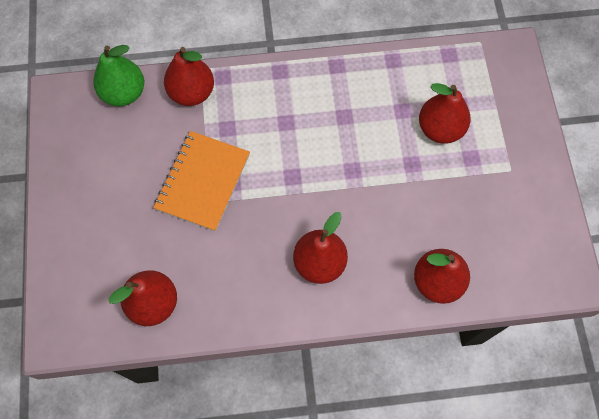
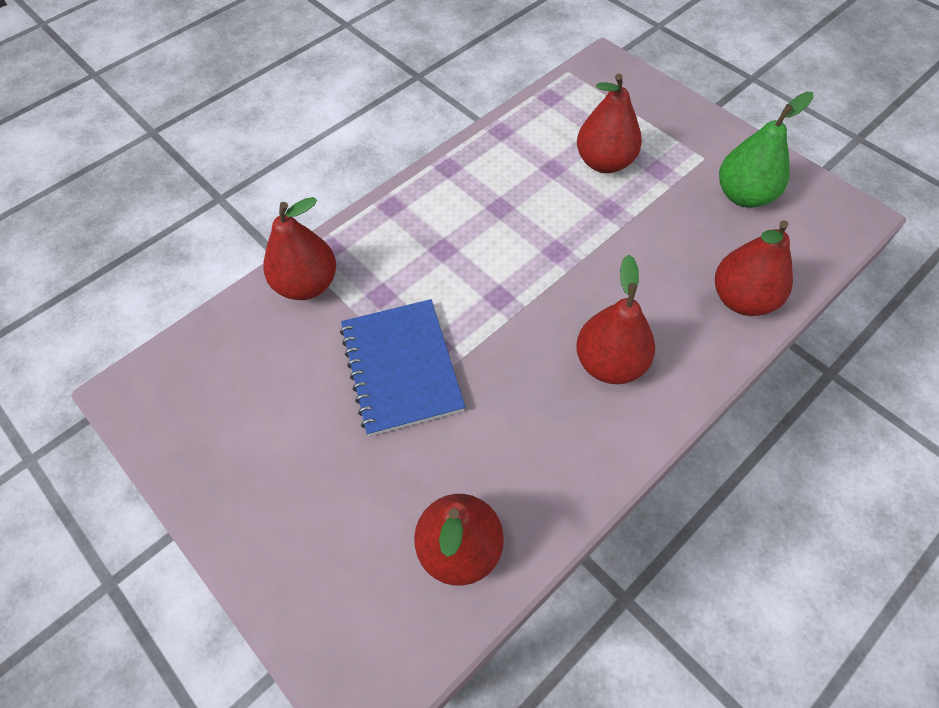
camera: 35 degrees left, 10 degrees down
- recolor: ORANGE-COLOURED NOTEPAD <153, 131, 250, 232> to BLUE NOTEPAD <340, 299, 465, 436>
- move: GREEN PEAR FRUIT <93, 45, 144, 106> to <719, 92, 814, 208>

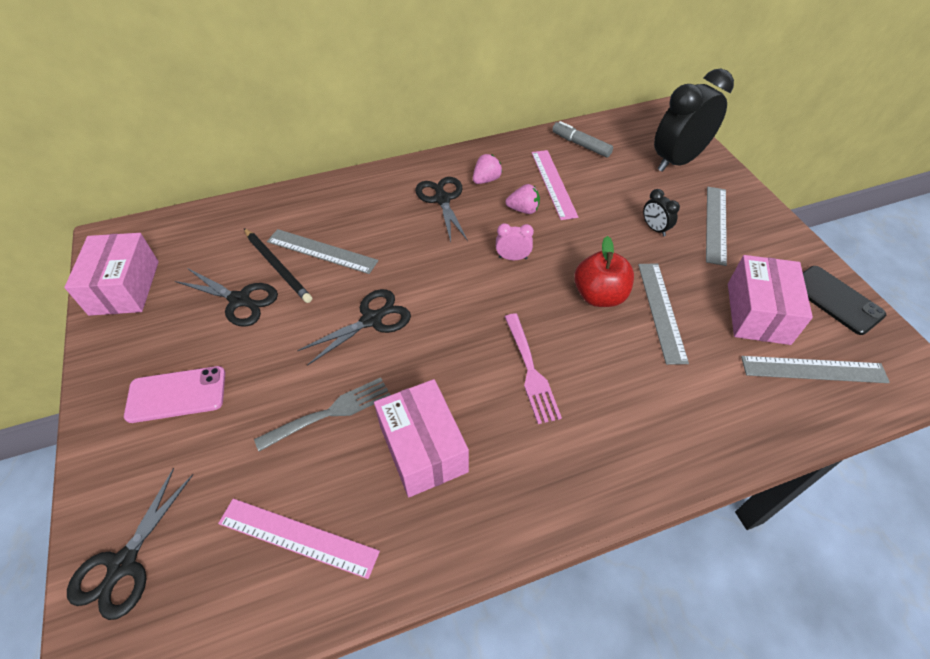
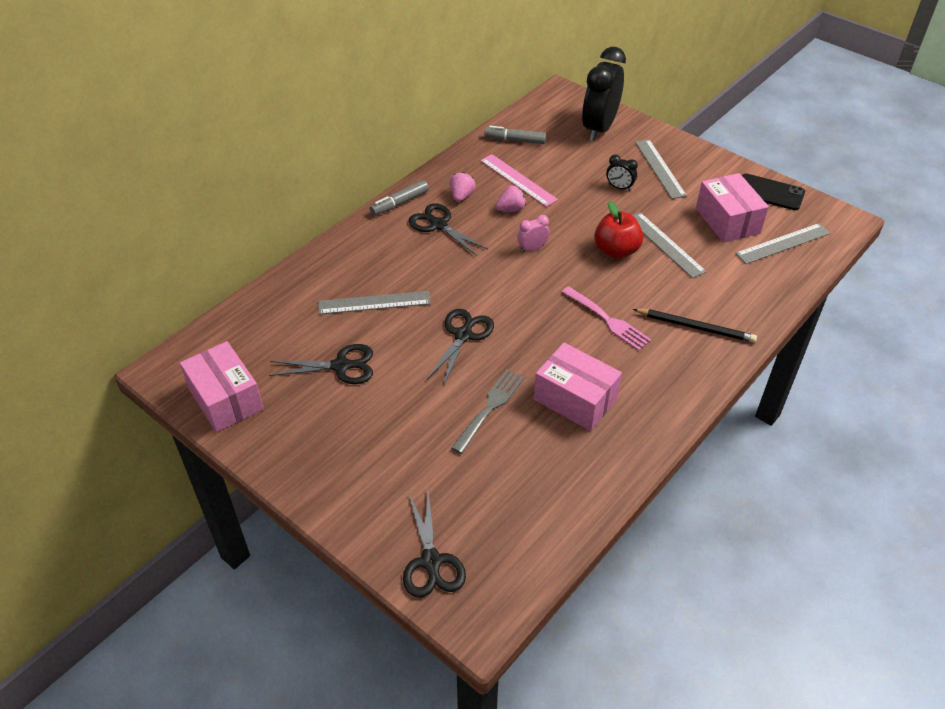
camera: 30 degrees left, 5 degrees down
- insert: ASH-GREY FELT PEN <370, 180, 429, 216>
- move: BLACK LEAD PENCIL <244, 228, 312, 303> to <633, 309, 757, 343>
- delete: ROSE-PINK MOBILE PHONE <124, 366, 225, 423>
- delete: ROSE-PINK RULER <218, 499, 380, 579>

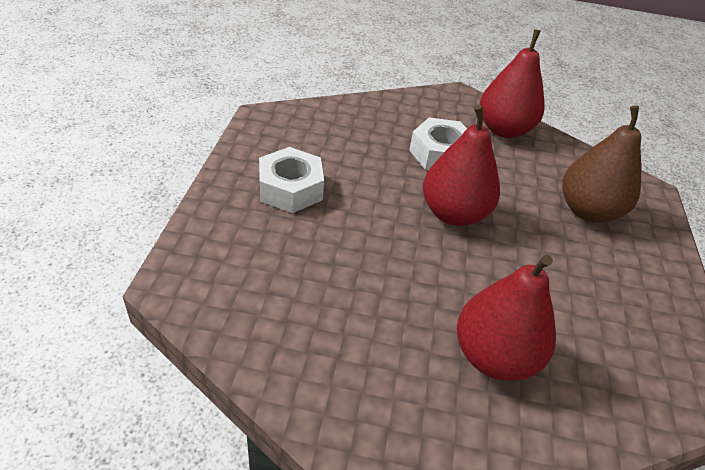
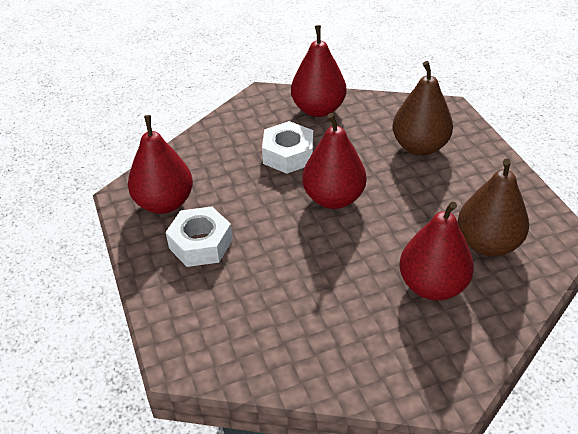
camera: 25 degrees left, 0 degrees up
- insert: CRIMSON PEAR FRUIT <128, 115, 193, 214>
- insert: BROWN PEAR FRUIT <457, 159, 529, 256>

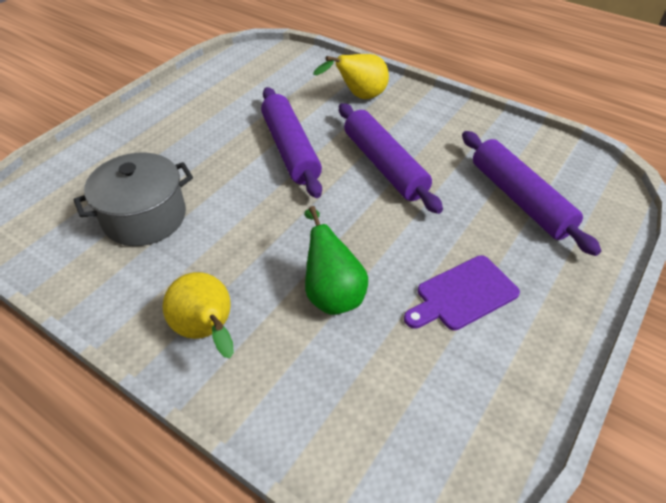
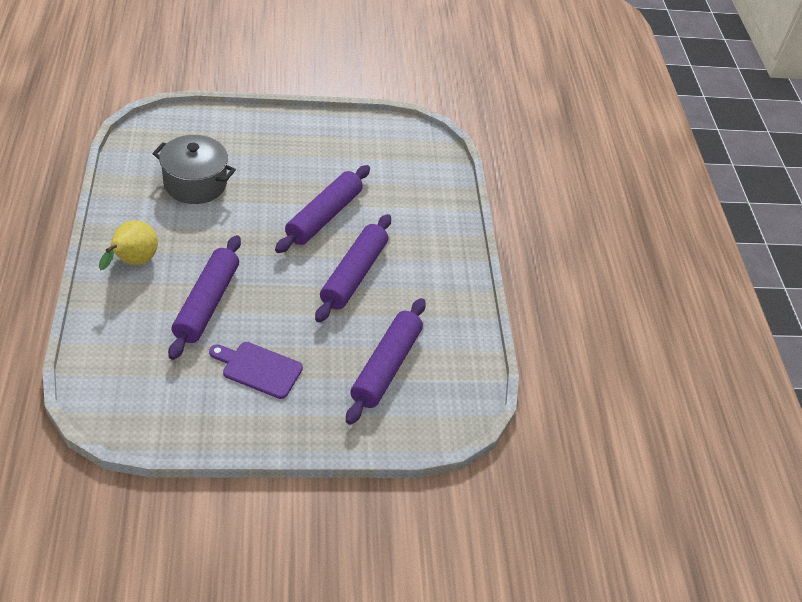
camera: 45 degrees right, 0 degrees up
- replace: GREEN PEAR FRUIT <304, 206, 368, 315> to VIOLET PASTRY ROLLER <168, 235, 241, 360>
- delete: BRIGHT YELLOW PEAR FRUIT <313, 54, 389, 99>

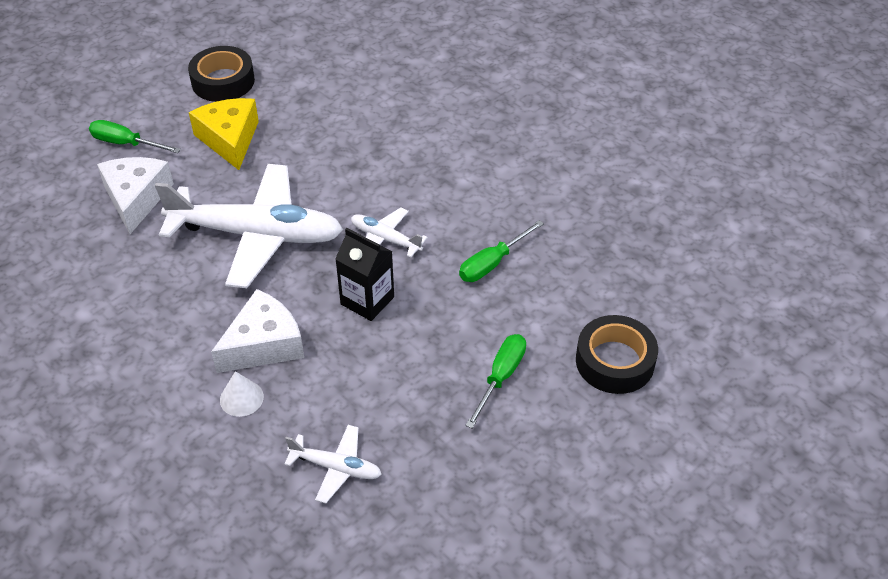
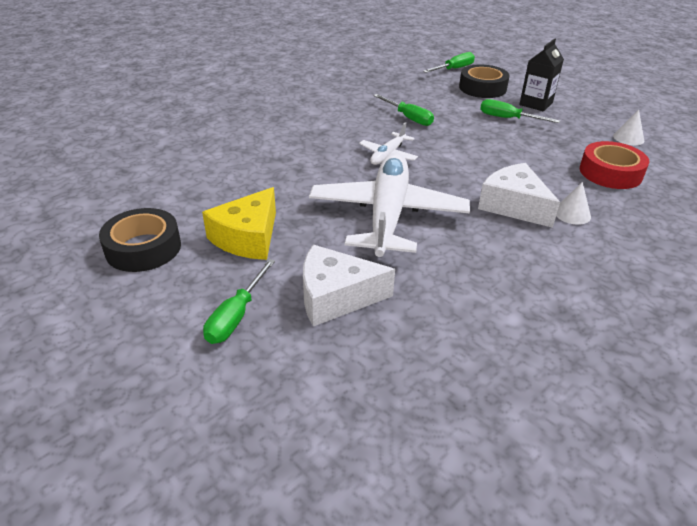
camera: 90 degrees left, 10 degrees down
- rotate: BRIGHT YELLOW CHEESE <189, 98, 259, 170> = <202, 187, 276, 260> 45 degrees counterclockwise
- insert: GREEN FLAT SCREWDRIVER <423, 52, 475, 73>
- move: BLACK MILK CARTON <335, 228, 394, 321> to <519, 38, 564, 111>
- replace: WHITE TOY PLANE <284, 425, 382, 503> to CRIMSON TAPE <580, 141, 649, 189>
- insert: WHITE CONE SHAPE <613, 110, 644, 145>

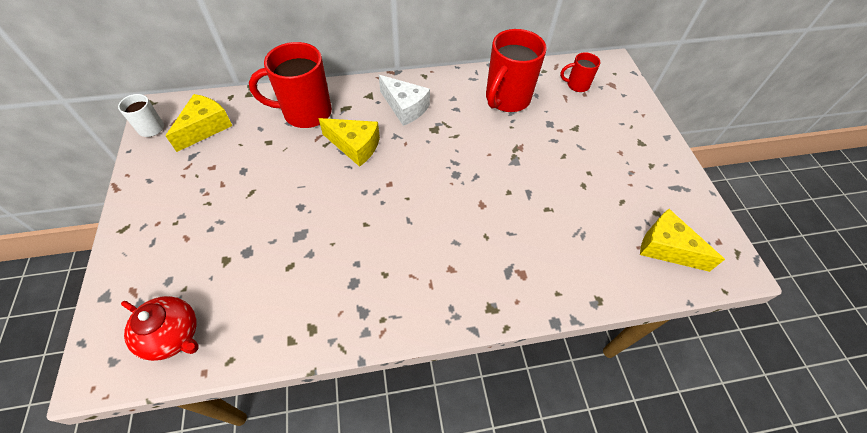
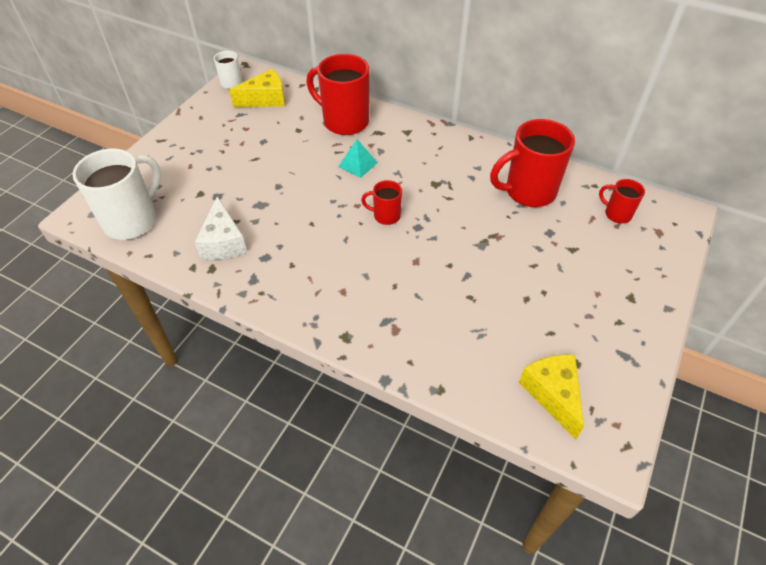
camera: 40 degrees right, 5 degrees down
- replace: CRIMSON TEA POT <121, 296, 199, 361> to WHITE MUG <72, 149, 161, 240>
- move: WHITE CHEESE <379, 75, 430, 126> to <195, 196, 247, 260>
- replace: BRIGHT YELLOW CHEESE <318, 118, 380, 167> to TURQUOISE PYRAMID SHAPE <338, 139, 378, 178>
- insert: CRIMSON MUG <361, 180, 402, 225>

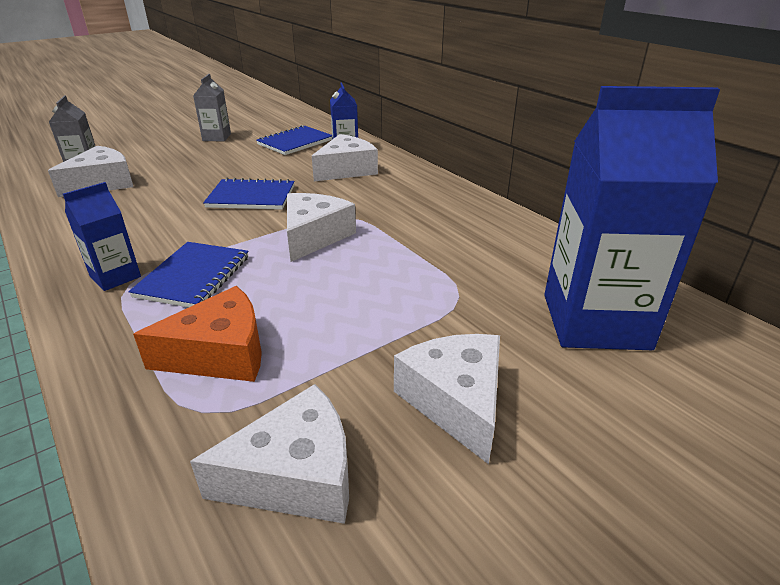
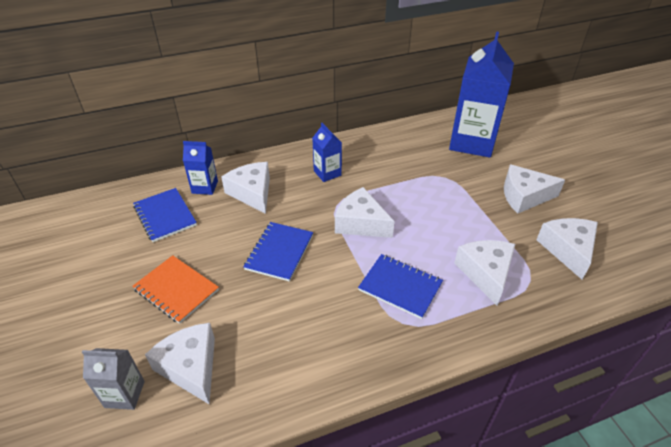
camera: 75 degrees left, 10 degrees up
- insert: ORANGE-COLOURED NOTEPAD <132, 255, 219, 324>
- move: BLUE MILK CARTON <63, 182, 141, 291> to <312, 123, 342, 182>
- recolor: ORANGE-COLOURED CHEESE <133, 286, 262, 382> to WHITE CHEESE <454, 240, 515, 306>
- delete: ASH-GREY MILK CARTON <193, 74, 231, 141>

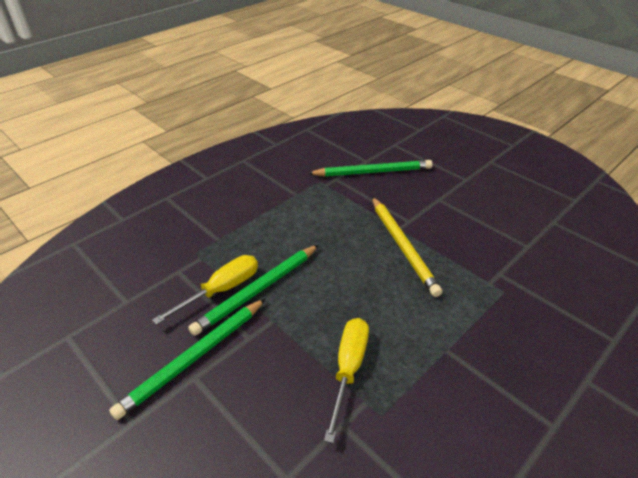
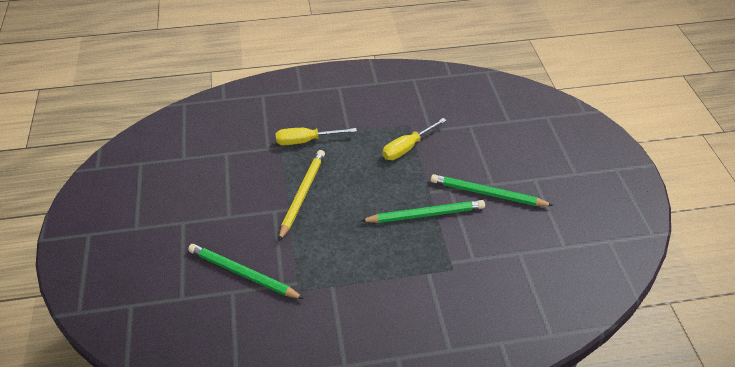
camera: 145 degrees left, 5 degrees up
- move: BRIGHT YELLOW FLAT SCREWDRIVER <152, 255, 258, 325> to <276, 128, 357, 145>
- rotate: GREEN LEAD PENCIL <109, 298, 266, 420> = <431, 174, 554, 206> 150 degrees counterclockwise

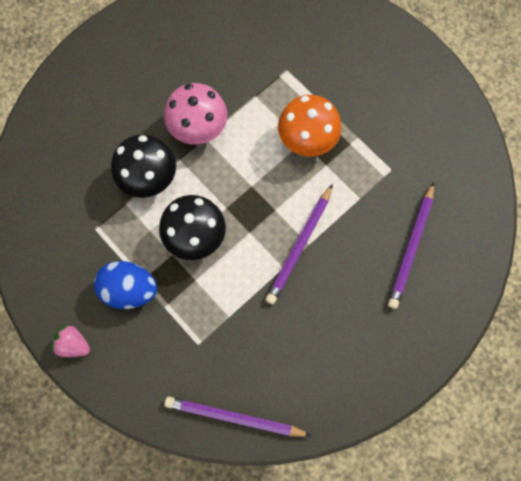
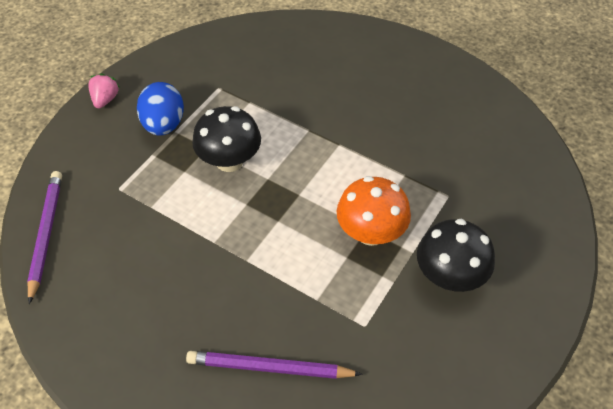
camera: 75 degrees right, 20 degrees down
- move: BLACK TOADSTOOL <111, 134, 176, 198> to <417, 219, 495, 292>
- delete: ROSE-PINK TOADSTOOL <164, 83, 227, 145>
- delete: VIOLET LEAD PENCIL <265, 184, 333, 304>

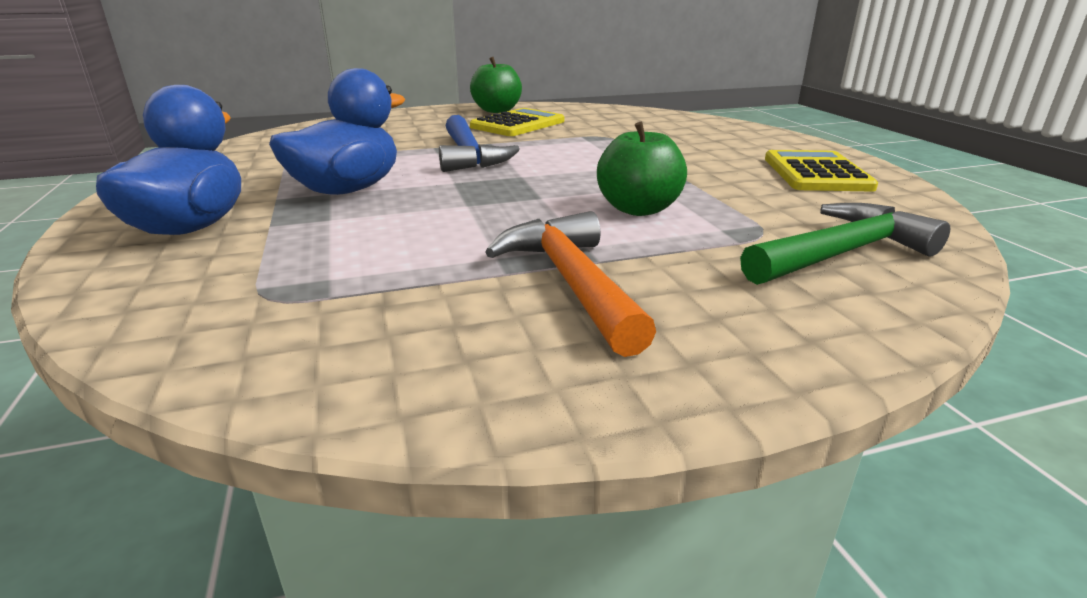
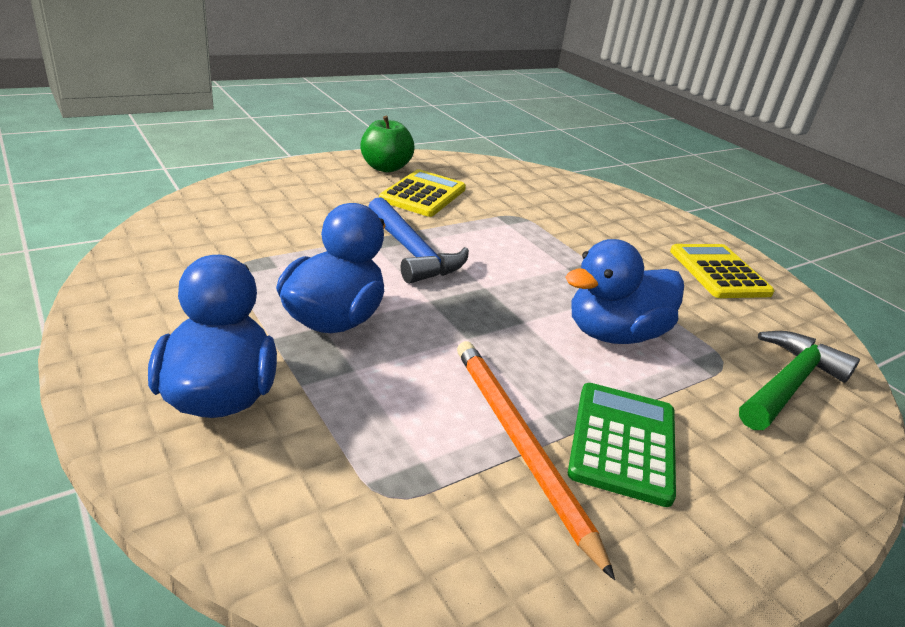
camera: 20 degrees left, 5 degrees up
- insert: ORANGE-COLOURED LEAD PENCIL <457, 341, 615, 580>
- replace: GREEN APPLE FRUIT <597, 122, 687, 216> to BLUE RUBBER DUCK <566, 239, 684, 344>
- replace: ORANGE-COLOURED CARPENTER'S HAMMER <485, 211, 656, 357> to GREEN CALCULATOR <568, 383, 676, 507>

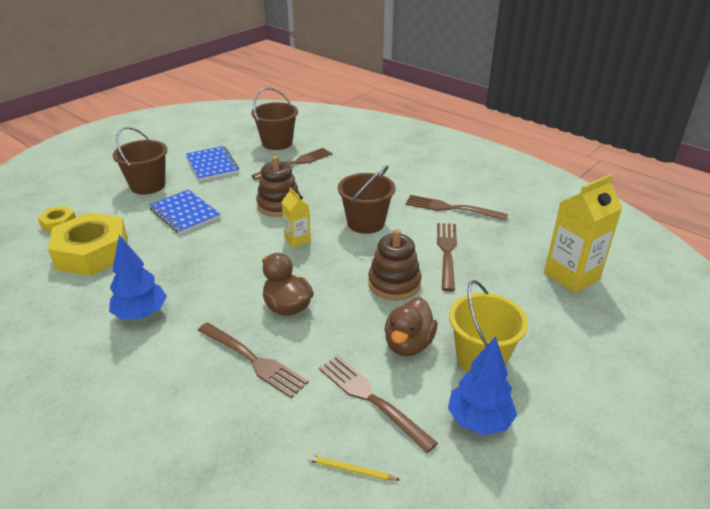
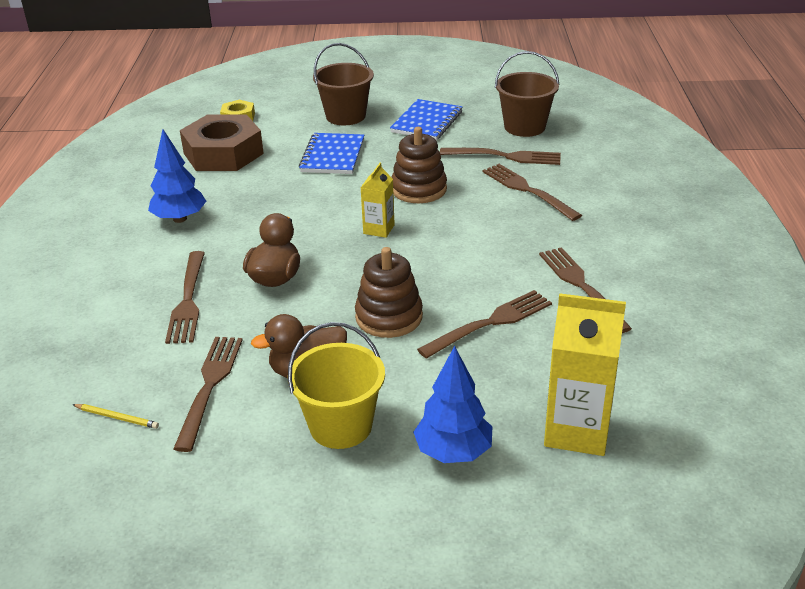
camera: 50 degrees right, 0 degrees up
- rotate: BRIGHT YELLOW LEAD PENCIL <307, 455, 400, 481> = <72, 404, 159, 429> 135 degrees clockwise
- recolor: BRIGHT YELLOW HEXAGON NUT <48, 212, 128, 276> to BROWN HEXAGON NUT <180, 114, 264, 171>
- move: BLUE TOY TREE <448, 336, 517, 435> to <413, 346, 492, 463>
- insert: BROWN FORK <482, 164, 582, 221>
- delete: BROWN BUCKET <338, 165, 395, 234>

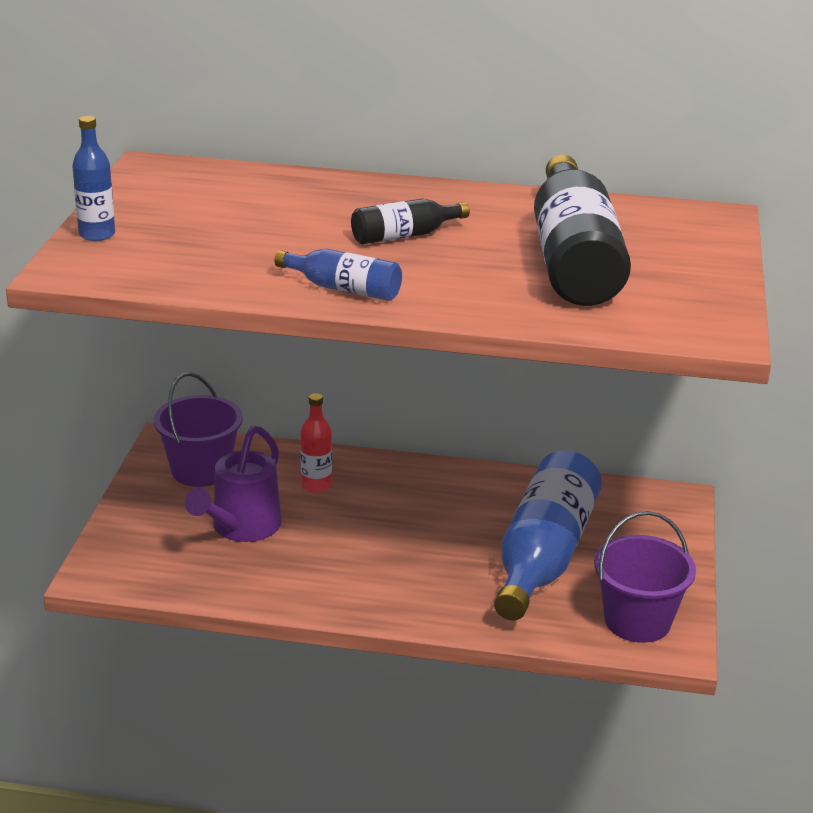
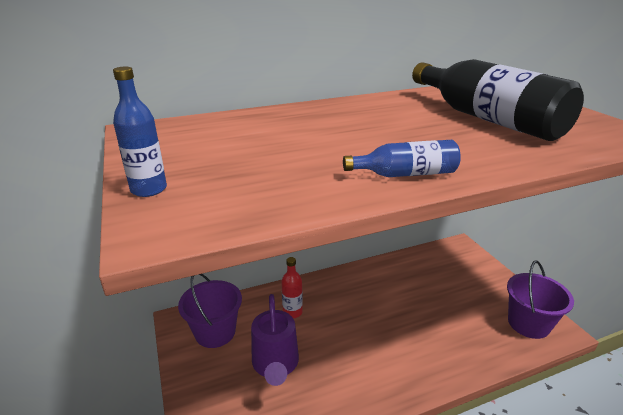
camera: 30 degrees left, 0 degrees up
- delete: BLACK FLASK <351, 199, 470, 244>
- delete: BLUE FLASK <494, 450, 602, 620>

